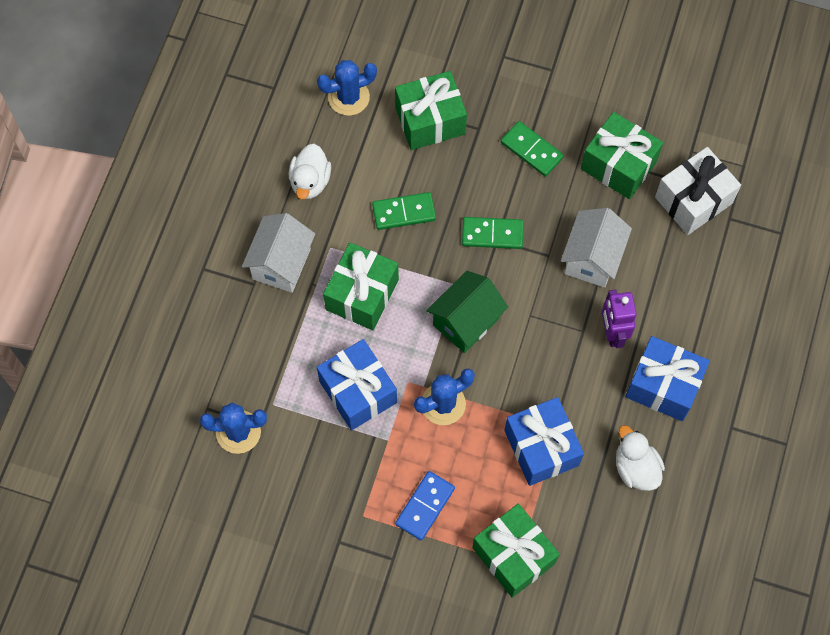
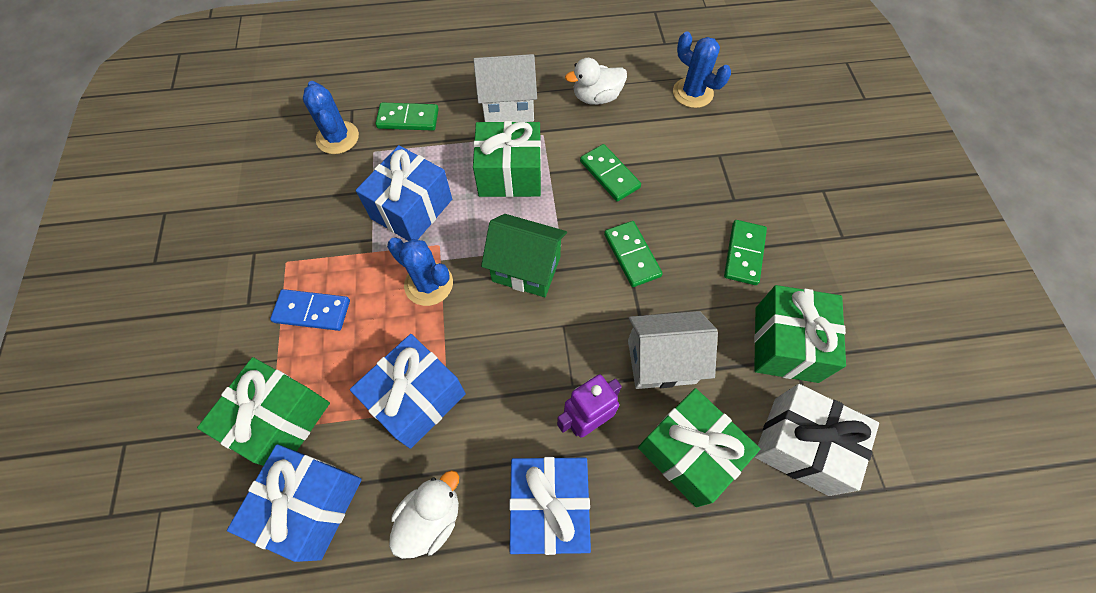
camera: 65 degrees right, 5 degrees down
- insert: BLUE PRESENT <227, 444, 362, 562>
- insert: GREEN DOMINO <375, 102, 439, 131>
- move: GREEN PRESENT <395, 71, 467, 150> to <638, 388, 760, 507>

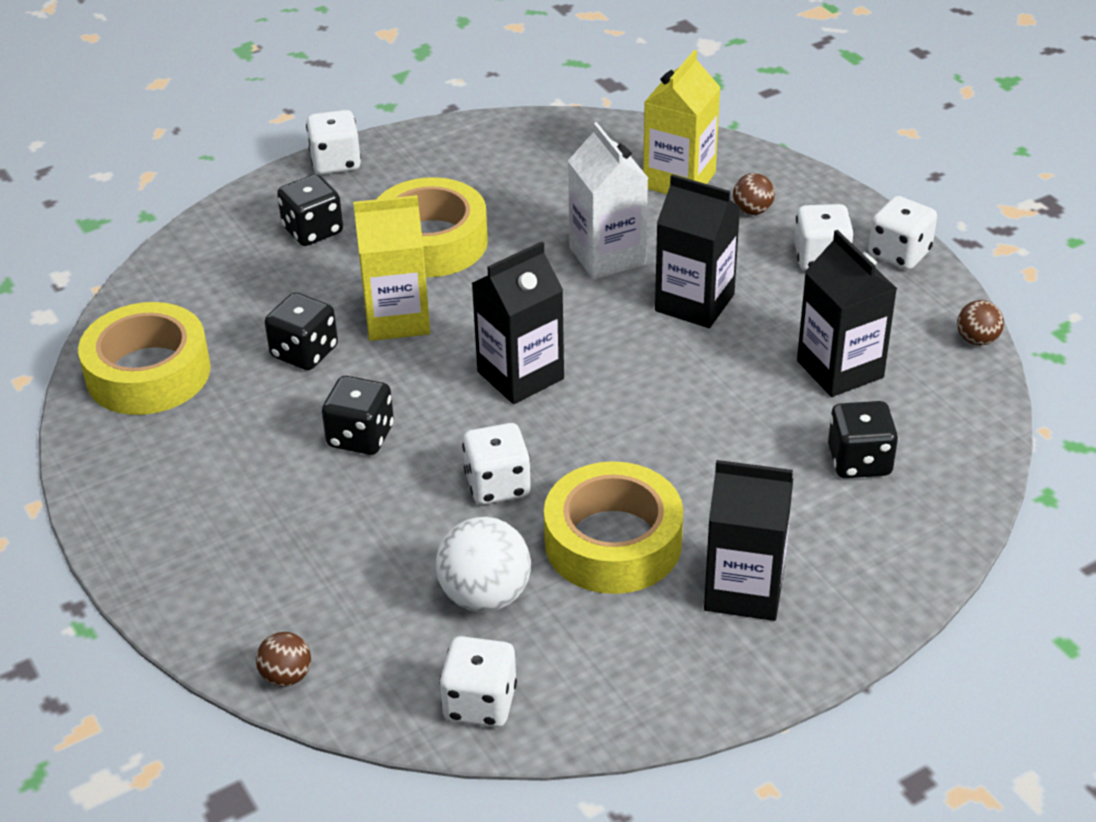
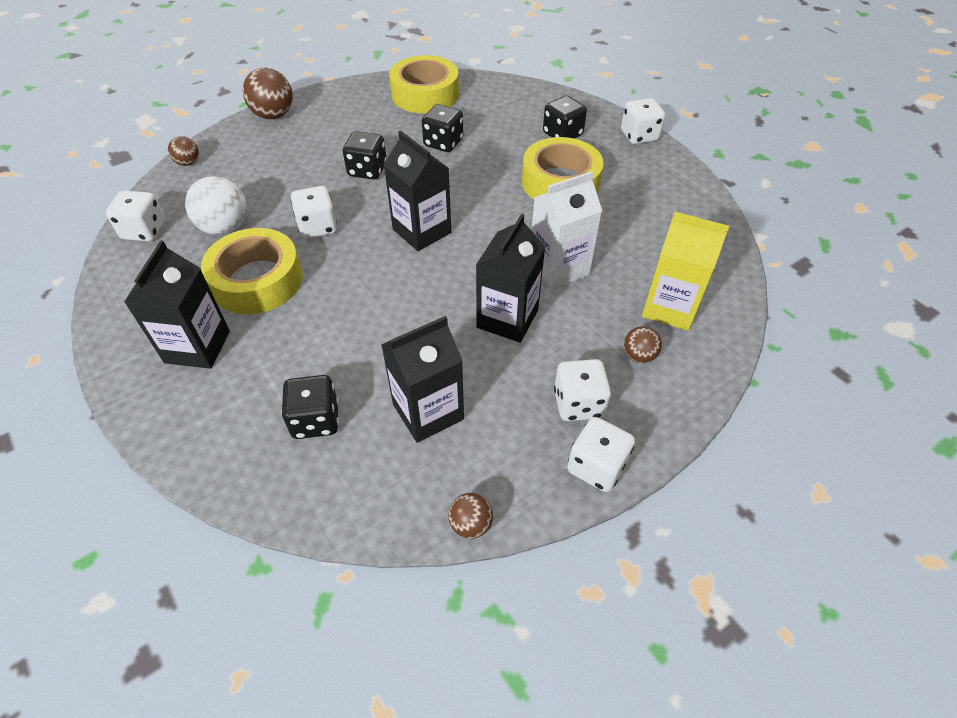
camera: 85 degrees right, 10 degrees up
- insert: BROWN SPHERE <243, 68, 293, 119>
- delete: BRIGHT YELLOW MILK CARTON <353, 195, 430, 341>

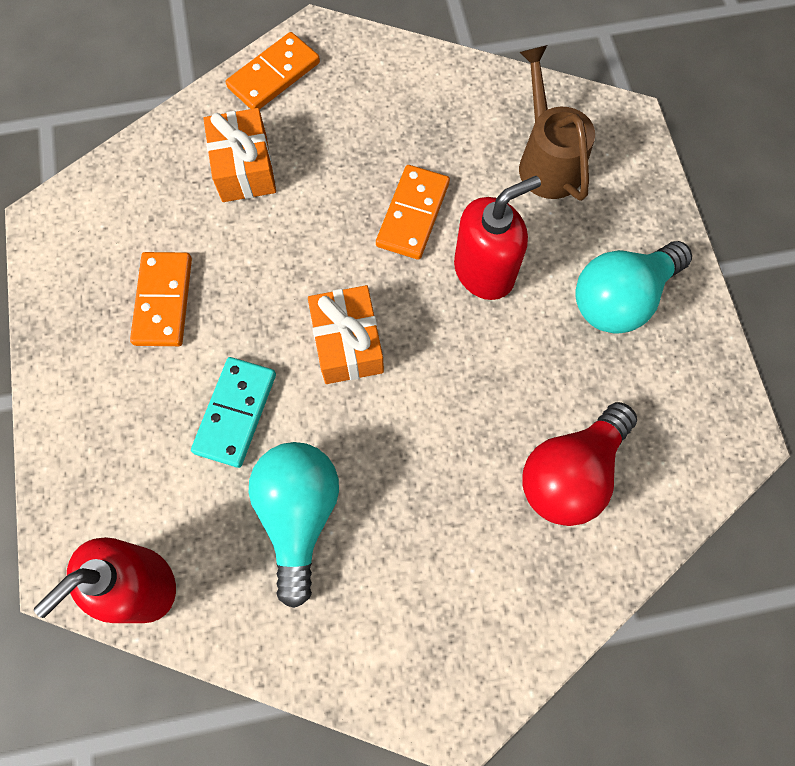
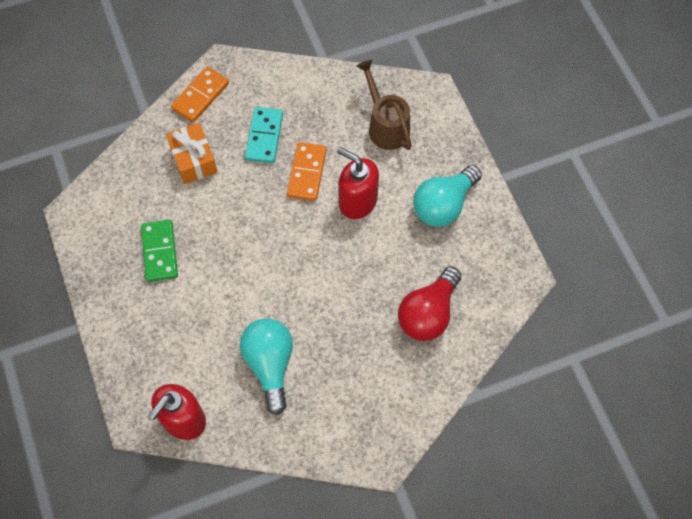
camera: 10 degrees left, 5 degrees down
- recolor: ORANGE-COLOURED DOMINO <130, 252, 192, 346> to GREEN DOMINO <141, 219, 178, 282>
- move: TURQUOISE DOMINO <191, 357, 276, 468> to <245, 107, 283, 163>
- rotate: CRIMSON SOAP PUMP <454, 176, 541, 300> = <337, 147, 379, 219> 105 degrees counterclockwise
- delete: ORANGE-COLOURED PRESENT <308, 285, 384, 384>

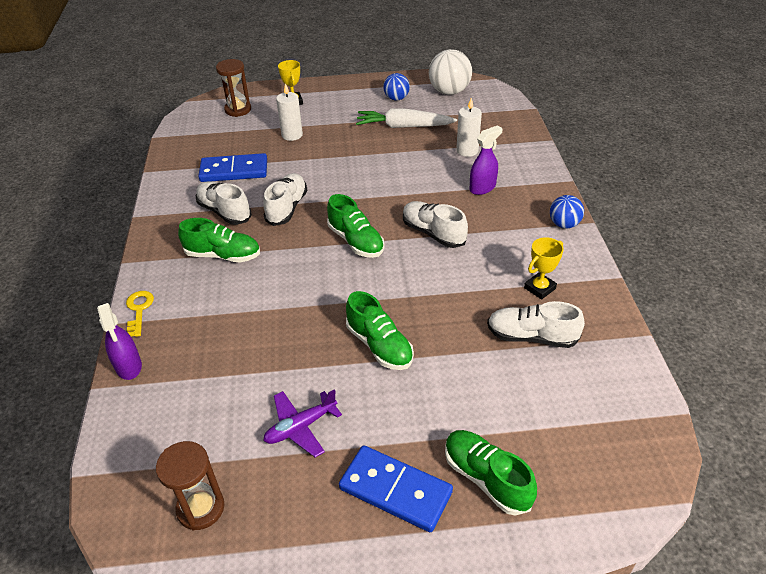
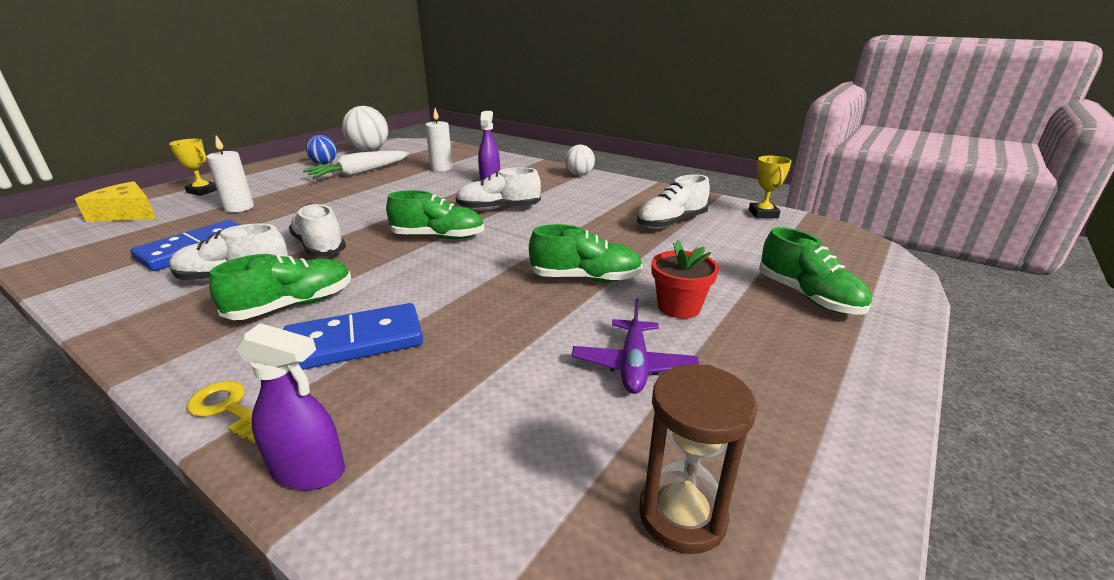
camera: 50 degrees left, 15 degrees down
- replace: BROWN SANDGLASS <216, 59, 251, 117> to BRIGHT YELLOW CHEESE <75, 181, 156, 222>
- move: BLUE DOMINO <339, 445, 453, 532> to <283, 303, 423, 370>
- recolor: BLUE SPHERE <550, 195, 584, 228> to WHITE SPHERE <565, 145, 595, 176>
- insert: CRIMSON PLANT POT <652, 240, 719, 319>
- move: BRIGHT YELLOW AWARD CUP <524, 237, 564, 300> to <749, 156, 791, 218>
- rotate: GREEN LACE-UP SHOE <445, 430, 537, 516> = <759, 227, 872, 315> 120 degrees counterclockwise

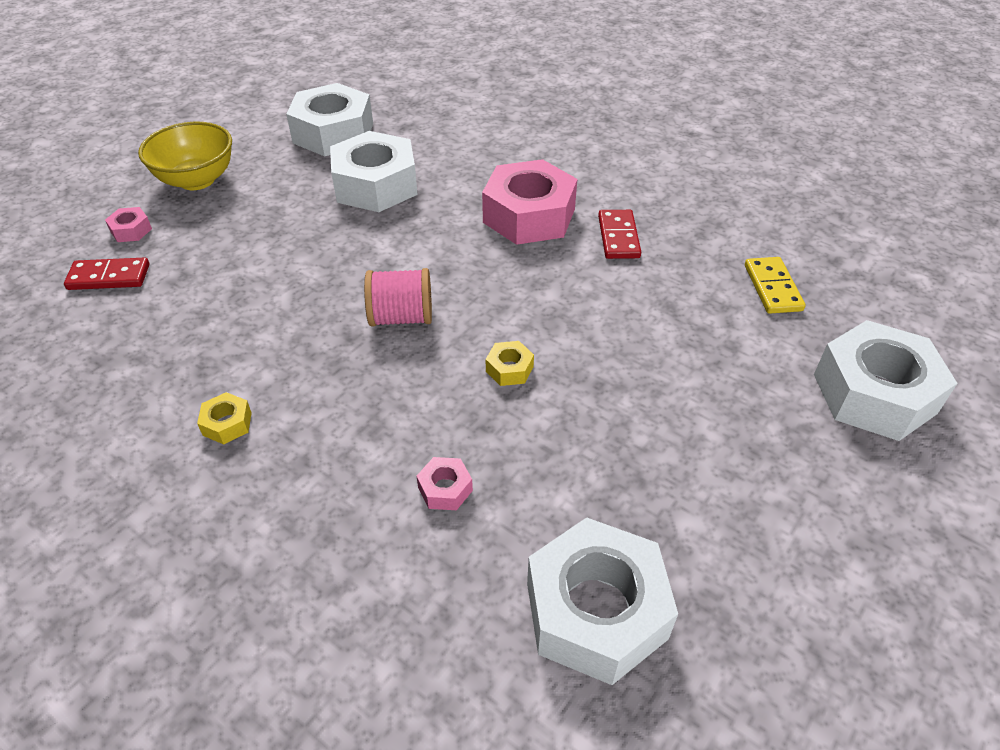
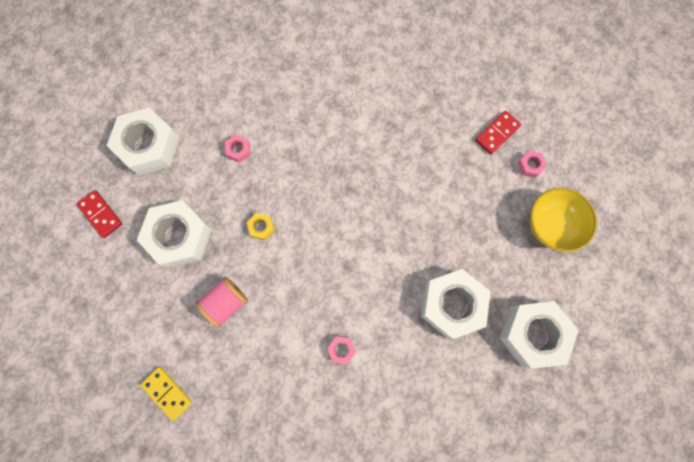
camera: 140 degrees right, 30 degrees up
- move: CRIMSON DOMINO <598, 210, 641, 259> to <76, 190, 122, 238>
- move: WHITE HEXAGON NUT <814, 320, 958, 441> to <137, 200, 212, 268>
- move: ROSE-PINK BOBBIN <364, 268, 432, 326> to <195, 277, 248, 328>
- resize: ROSE-PINK HEXAGON NUT <482, 159, 577, 245> = <327, 336, 356, 364> x0.42
- delete: BRIGHT YELLOW HEXAGON NUT <197, 392, 252, 444>

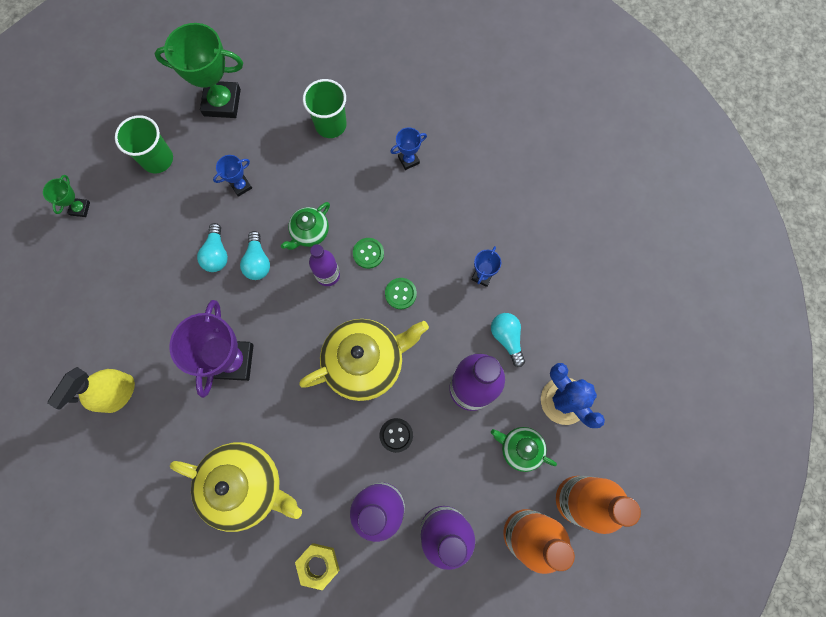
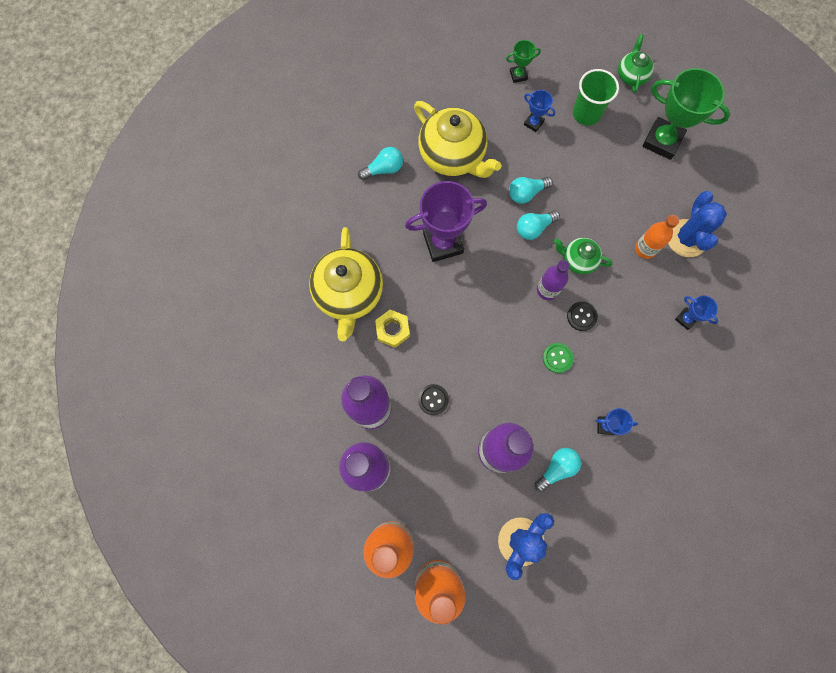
camera: 70 degrees right, 0 degrees up
- replace: BRIGHT YELLOW SPRAY CLEANER <48, 367, 135, 413> to TURQUOISE LIGHT BULB <358, 147, 403, 180>
- move: BRIGHT YELLOW HEXAGON NUT <295, 543, 339, 590> to <375, 309, 410, 348>
- move: BRIGHT YELLOW TEA POT <299, 319, 429, 401> to <414, 101, 501, 178>
- move: BLUE AWARD CUP <213, 155, 252, 197> to <524, 90, 555, 132>
- recolor: GREEN SHIRT BUTTON <353, 238, 384, 269> to BLACK SHIRT BUTTON <567, 302, 598, 331>
- move: GREEN TEA POT <491, 427, 557, 472> to <618, 34, 654, 93>
- insert: ORANGE-COLOURED FLASK <635, 215, 679, 259>
- rotate: GREEN AWARD CUP <155, 23, 243, 118> = <642, 68, 730, 160> 45 degrees counterclockwise
- replace: GREEN BEAKER <303, 79, 347, 138> to BLUE SAGUARO CACTUS <668, 191, 727, 257>

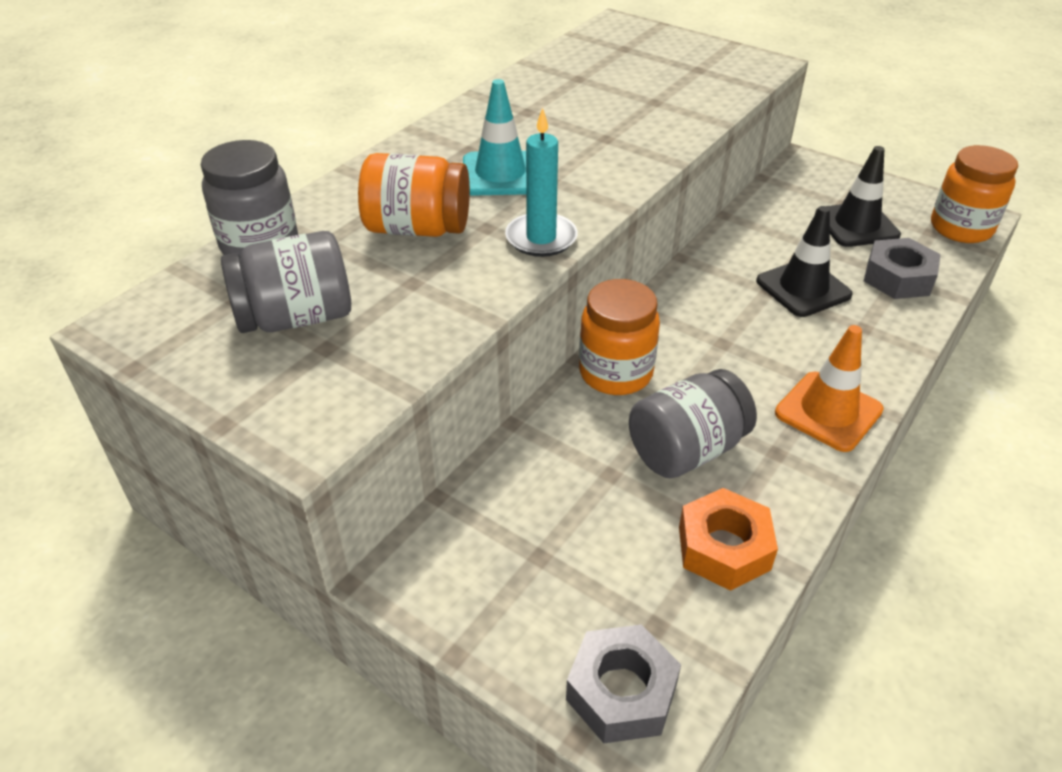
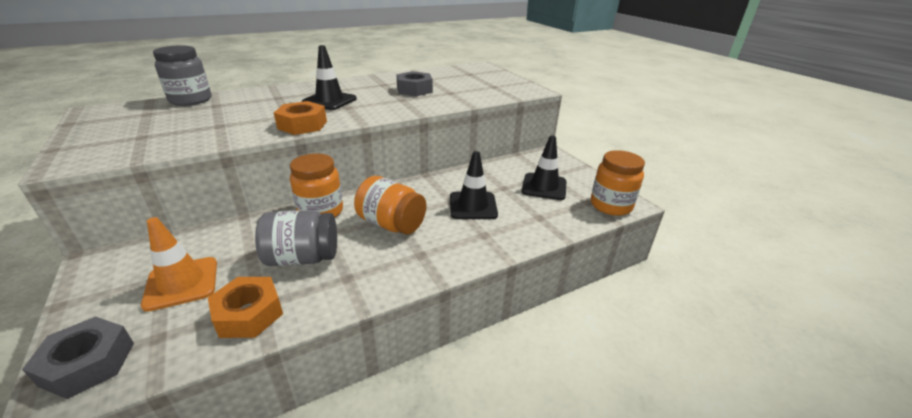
camera: 25 degrees right, 10 degrees down
- move: ORANGE-COLOURED ROAD CONE <775, 325, 884, 452> to <141, 217, 217, 312>
- replace: TURQUOISE CANDLE <505, 108, 578, 257> to ORANGE-COLOURED HEXAGON NUT <274, 101, 327, 135>
- recolor: TURQUOISE ROAD CONE <463, 79, 526, 195> to BLACK ROAD CONE <302, 45, 357, 110>
- move: ORANGE-COLOURED PRESERVE JAR <358, 153, 470, 237> to <354, 176, 426, 234>
- move: ASH-GREY HEXAGON NUT <864, 238, 941, 299> to <396, 71, 433, 96>
- delete: ASH-GREY PRESERVE JAR <221, 231, 351, 333>

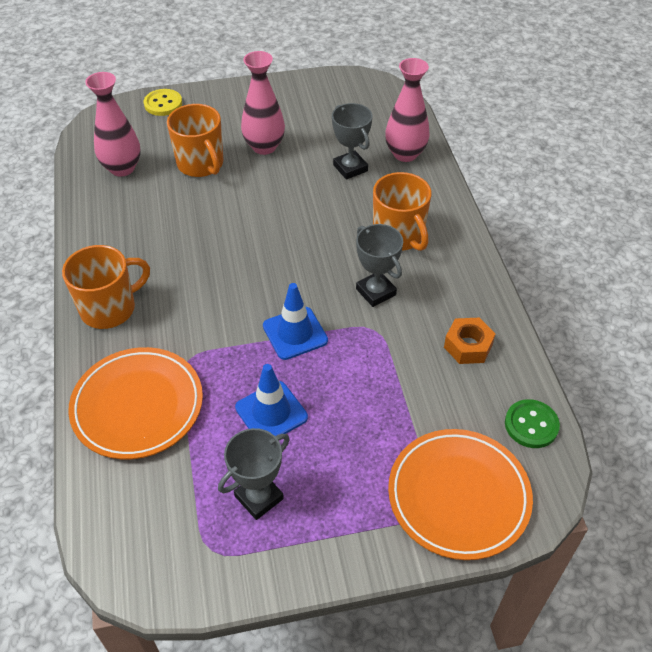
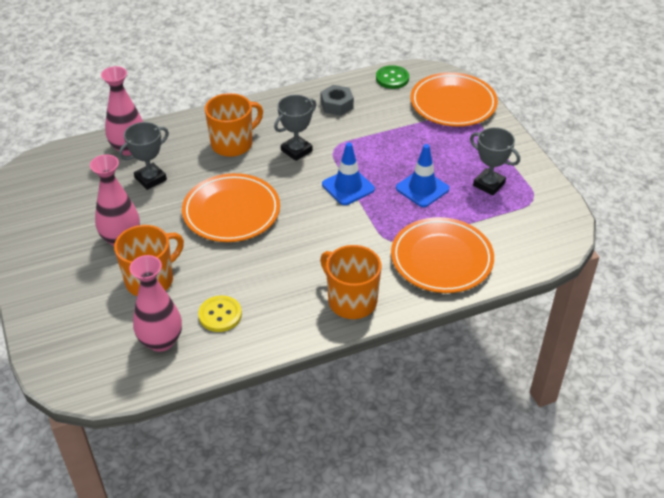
camera: 100 degrees left, 5 degrees down
- insert: ORANGE-COLOURED PLATE <182, 173, 280, 242>
- move: BRIGHT YELLOW SHIRT BUTTON <144, 89, 182, 116> to <198, 296, 242, 332>
- recolor: ORANGE-COLOURED HEXAGON NUT <444, 318, 495, 364> to ASH-GREY HEXAGON NUT <321, 85, 354, 116>

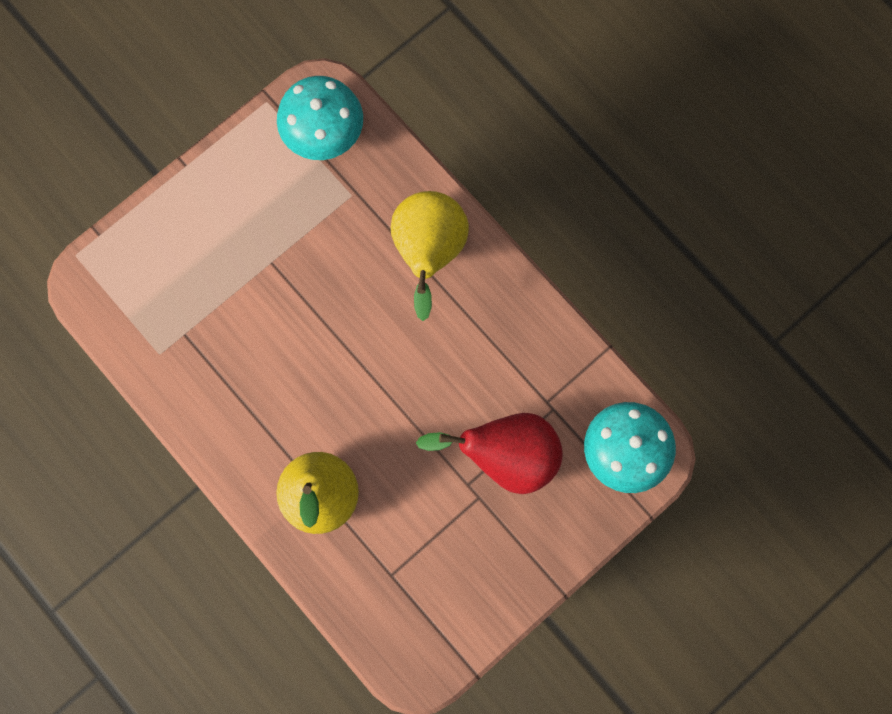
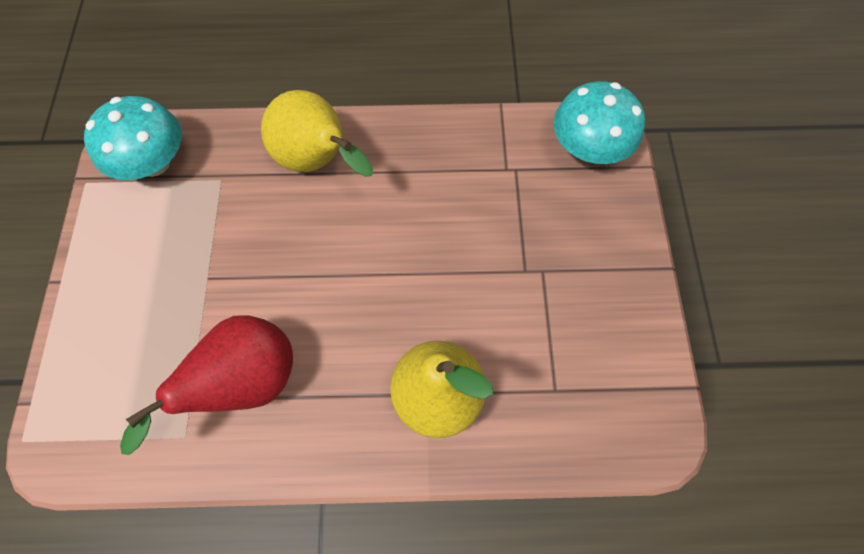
camera: 50 degrees left, 10 degrees down
- move: CRIMSON PEAR FRUIT <416, 413, 563, 494> to <120, 315, 293, 455>

